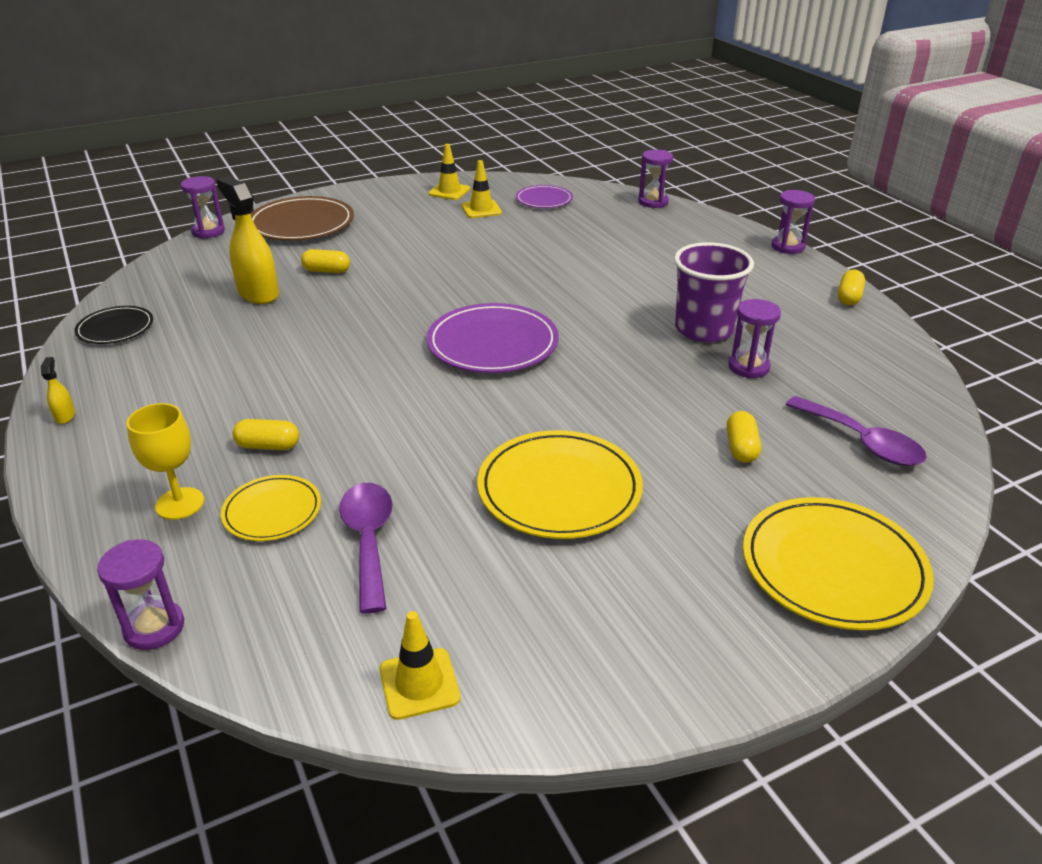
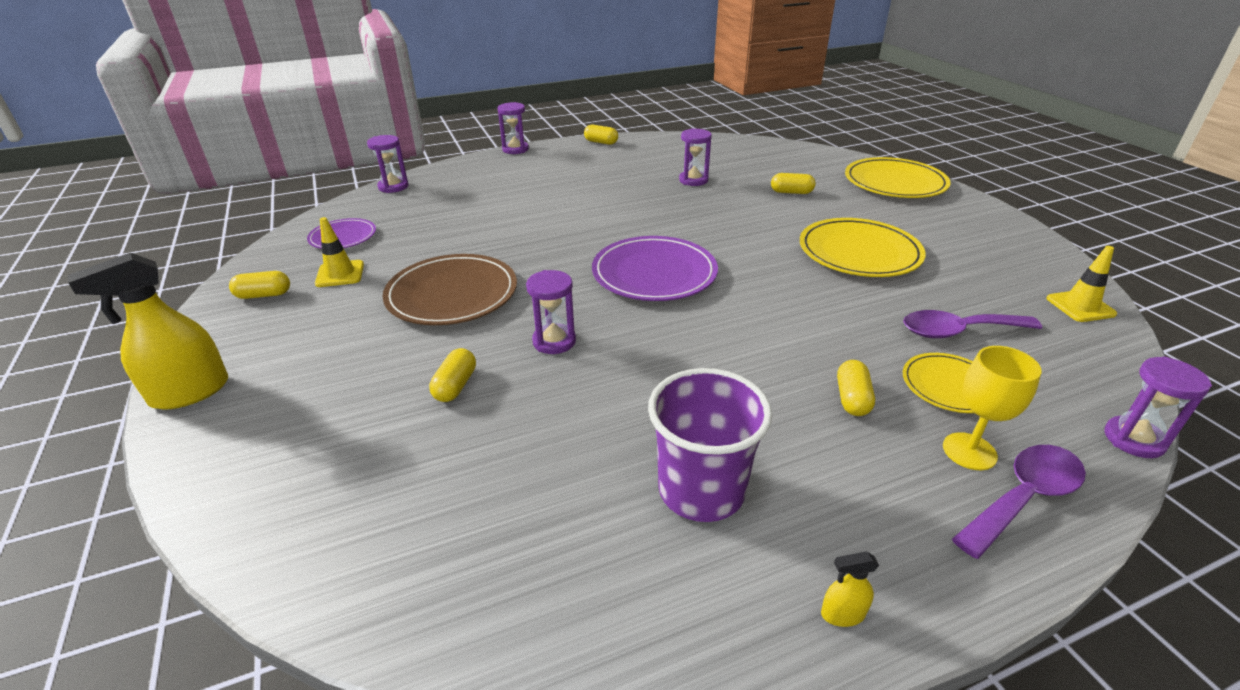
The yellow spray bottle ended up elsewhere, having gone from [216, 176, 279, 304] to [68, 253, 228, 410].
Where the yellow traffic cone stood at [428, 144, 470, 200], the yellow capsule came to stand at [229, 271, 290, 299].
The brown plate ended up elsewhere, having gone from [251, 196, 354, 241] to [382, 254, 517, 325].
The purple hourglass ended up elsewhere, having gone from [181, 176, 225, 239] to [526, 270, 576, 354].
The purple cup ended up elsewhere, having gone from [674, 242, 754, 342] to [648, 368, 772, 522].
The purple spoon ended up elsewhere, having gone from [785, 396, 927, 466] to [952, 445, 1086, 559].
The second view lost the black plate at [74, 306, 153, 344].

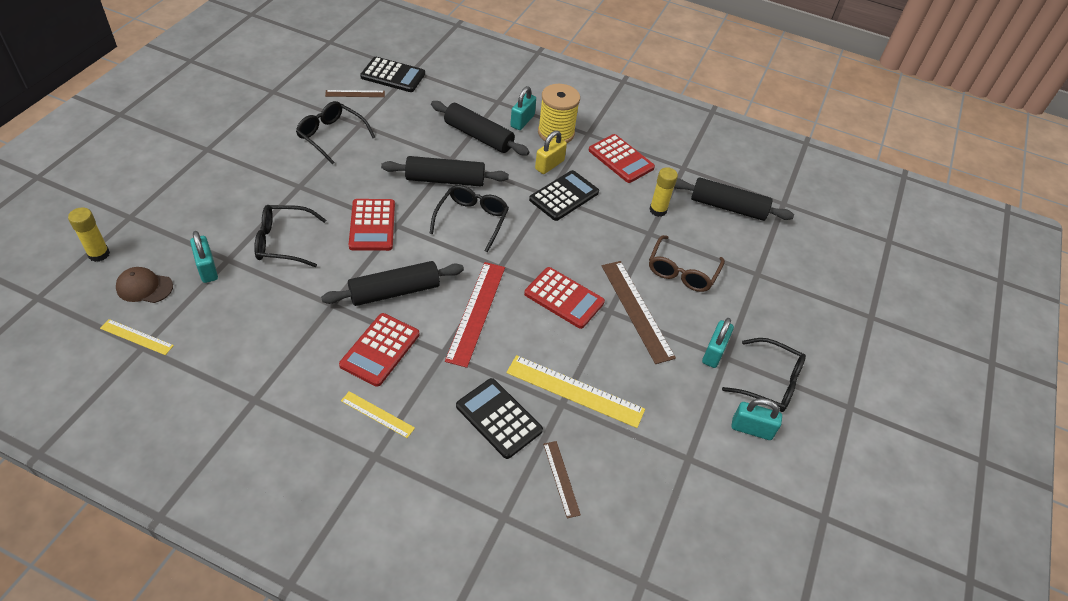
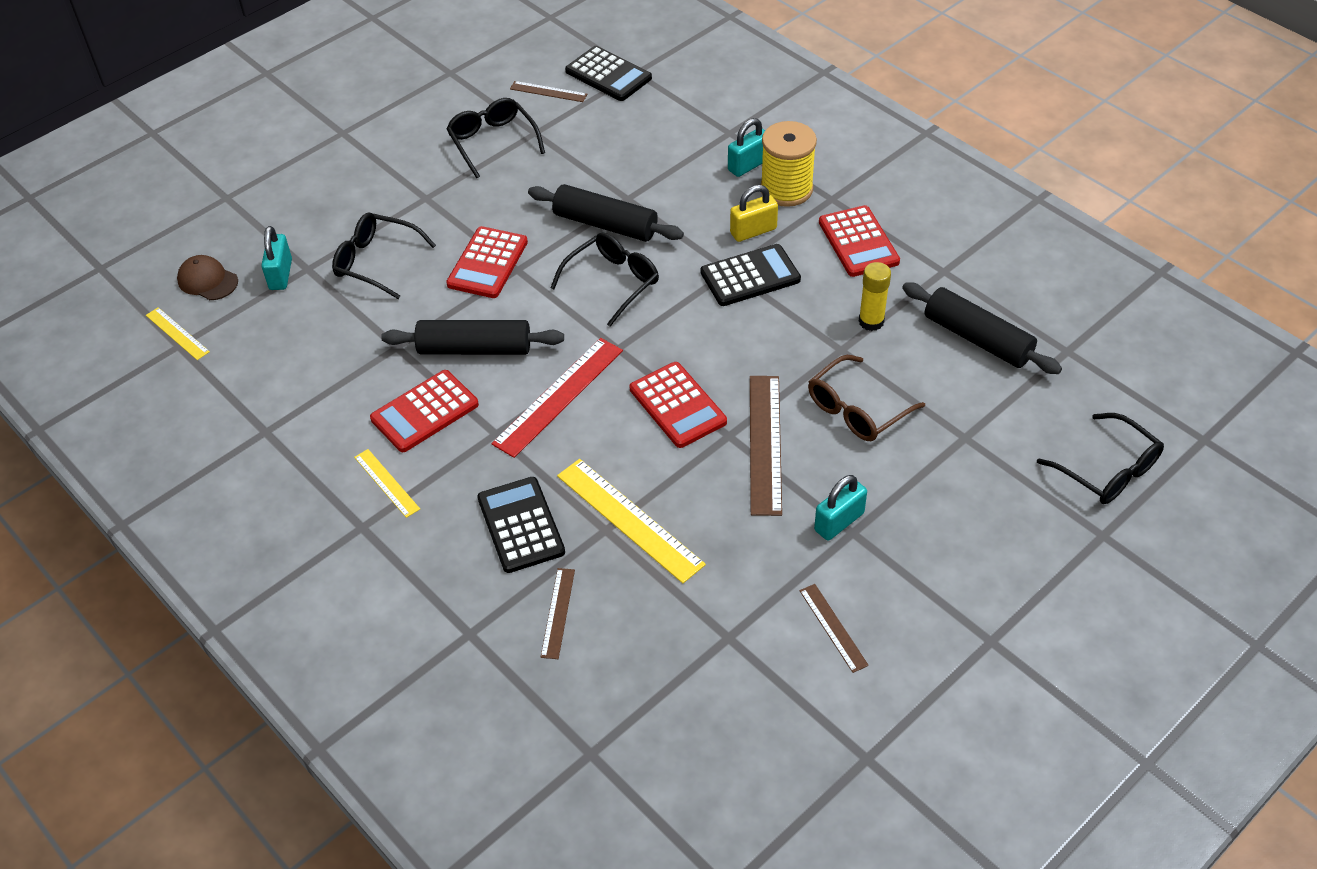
Where the turquoise padlock stood at [731, 398, 782, 440], the brown ruler came to stand at [799, 584, 869, 673].
The black glasses ended up elsewhere, having gone from [722, 338, 806, 412] to [1037, 413, 1164, 504].
The second view lost the yellow glue stick at [68, 207, 110, 262].
The second view lost the black rolling pin at [431, 101, 530, 156].

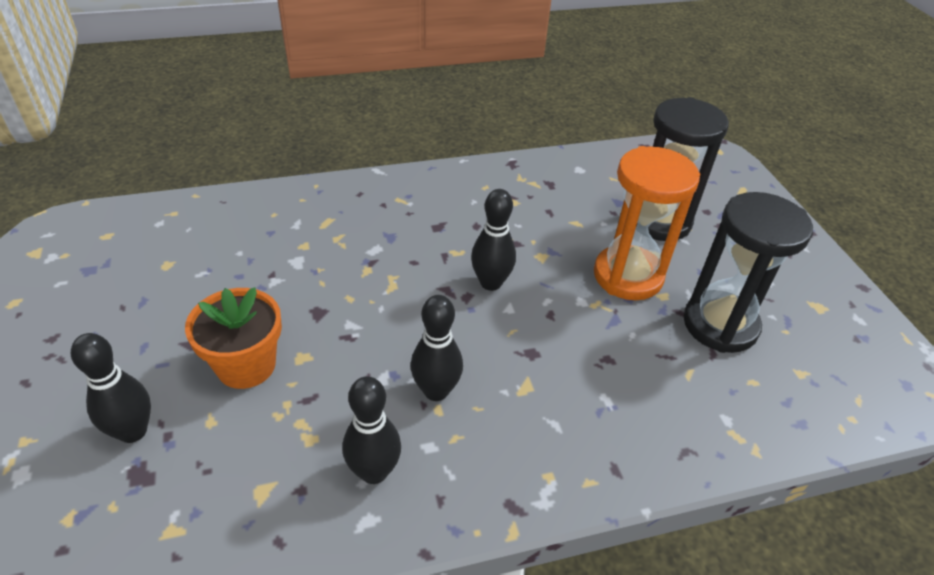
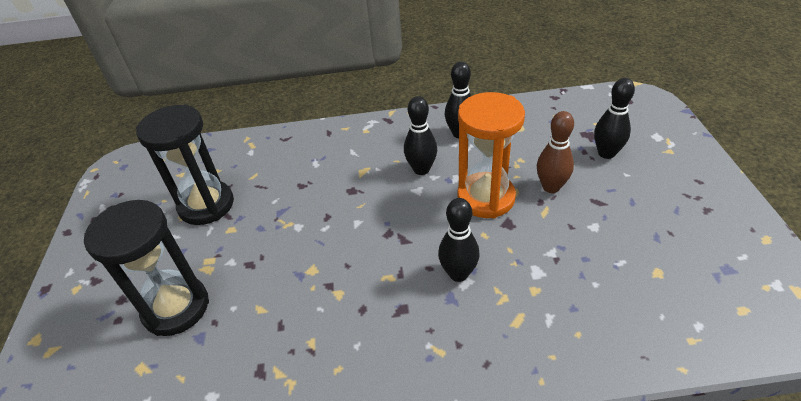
The black bowling pin ended up elsewhere, having gone from [471, 189, 516, 291] to [438, 198, 480, 282].
The orange hourglass ended up elsewhere, having gone from [594, 146, 700, 300] to [457, 92, 525, 218].
Where the orange flower pot stood at [185, 287, 282, 389], the brown bowling pin came to stand at [537, 111, 574, 193].

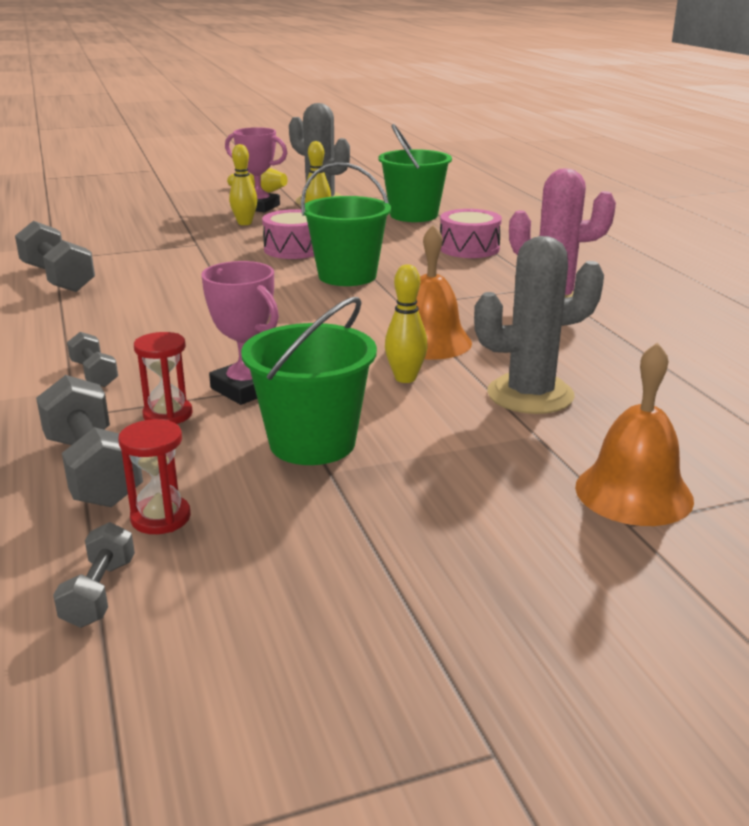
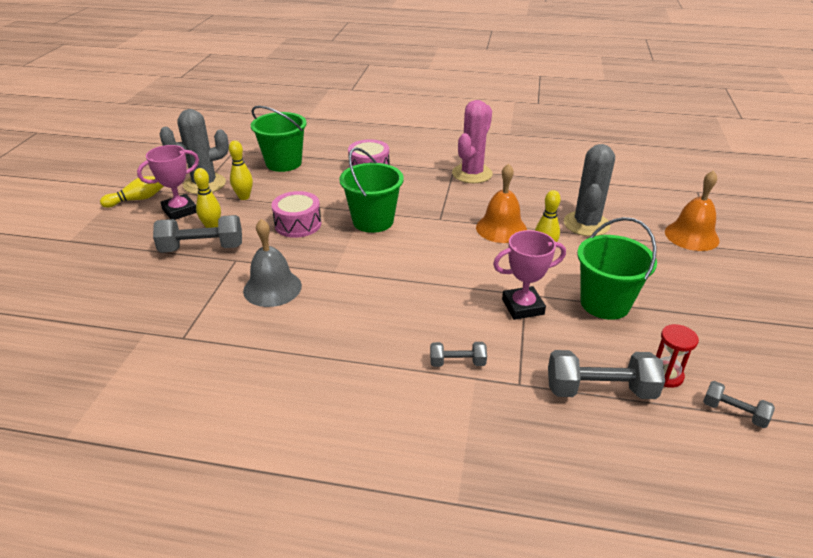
The grey dumbbell ended up elsewhere, having gone from [15, 221, 95, 292] to [153, 215, 242, 253].
The second view gained the grey bell at [243, 219, 302, 307].
The second view lost the red hourglass at [134, 332, 193, 424].

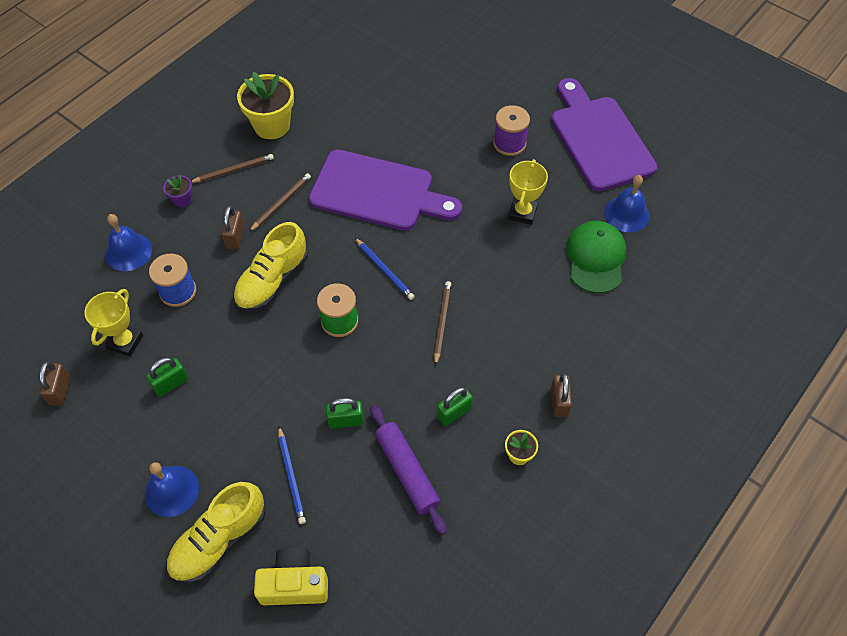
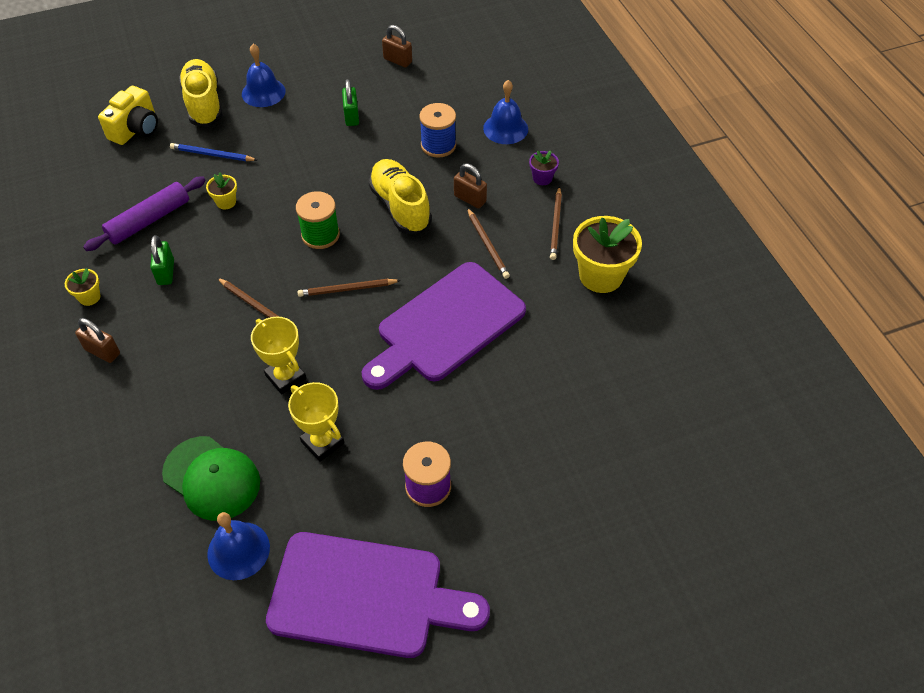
The purple rolling pin at [370, 405, 447, 535] ended up facing another way, 45 degrees counterclockwise from before.
Where the green padlock stood at [326, 398, 364, 428], the yellow flower pot came to stand at [206, 173, 237, 210].
The yellow trophy ended up elsewhere, having gone from [84, 289, 143, 357] to [251, 317, 306, 394].
What was the blue pencil at [355, 238, 415, 300] turned into the brown pencil at [298, 279, 401, 297].

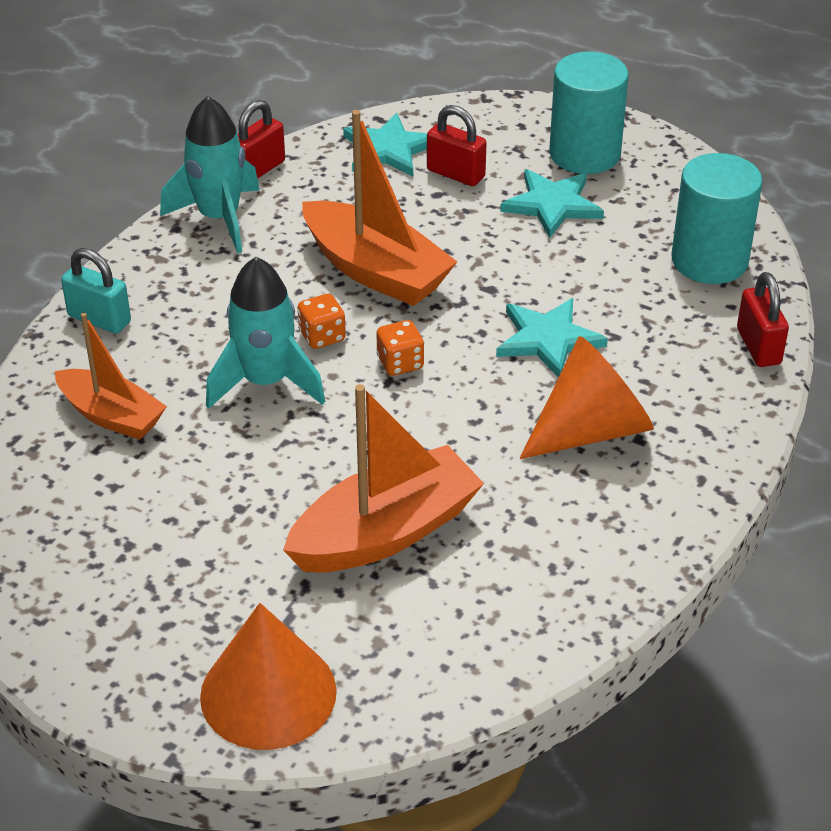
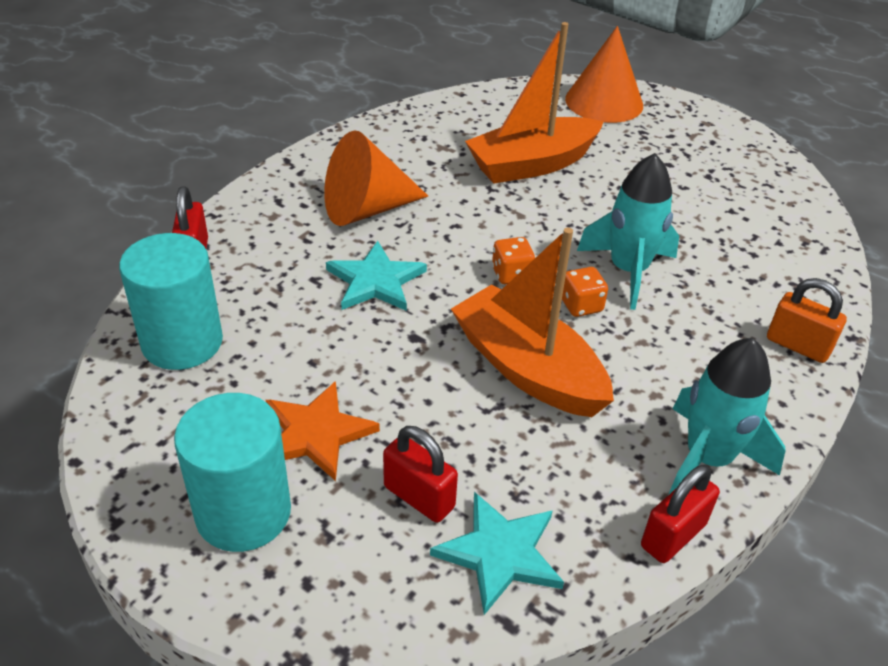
What was the turquoise star at [500, 169, 604, 238] turned into the orange star at [266, 381, 380, 481].
What was the turquoise padlock at [61, 248, 131, 334] turned into the orange padlock at [767, 278, 847, 363].
The second view lost the orange boat at [55, 313, 167, 440].

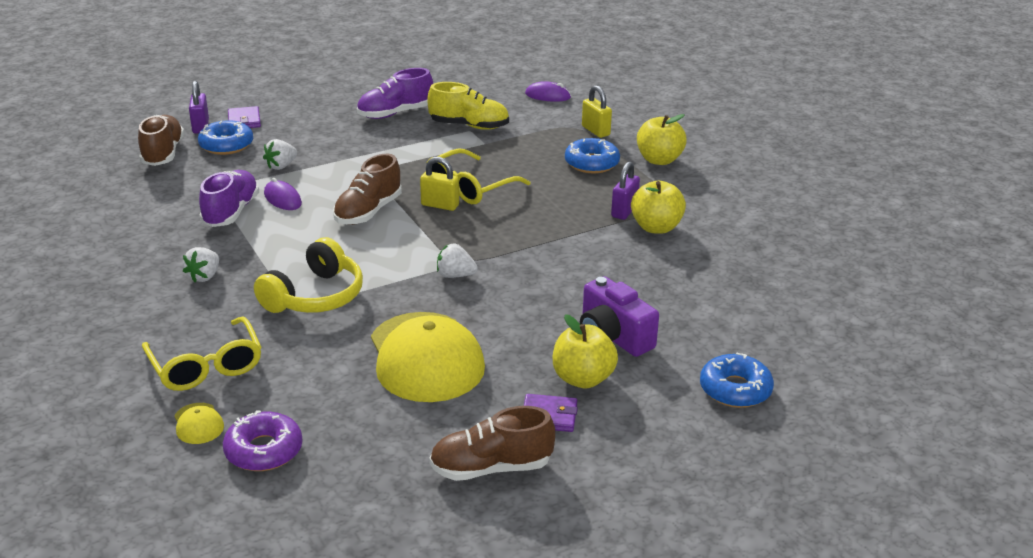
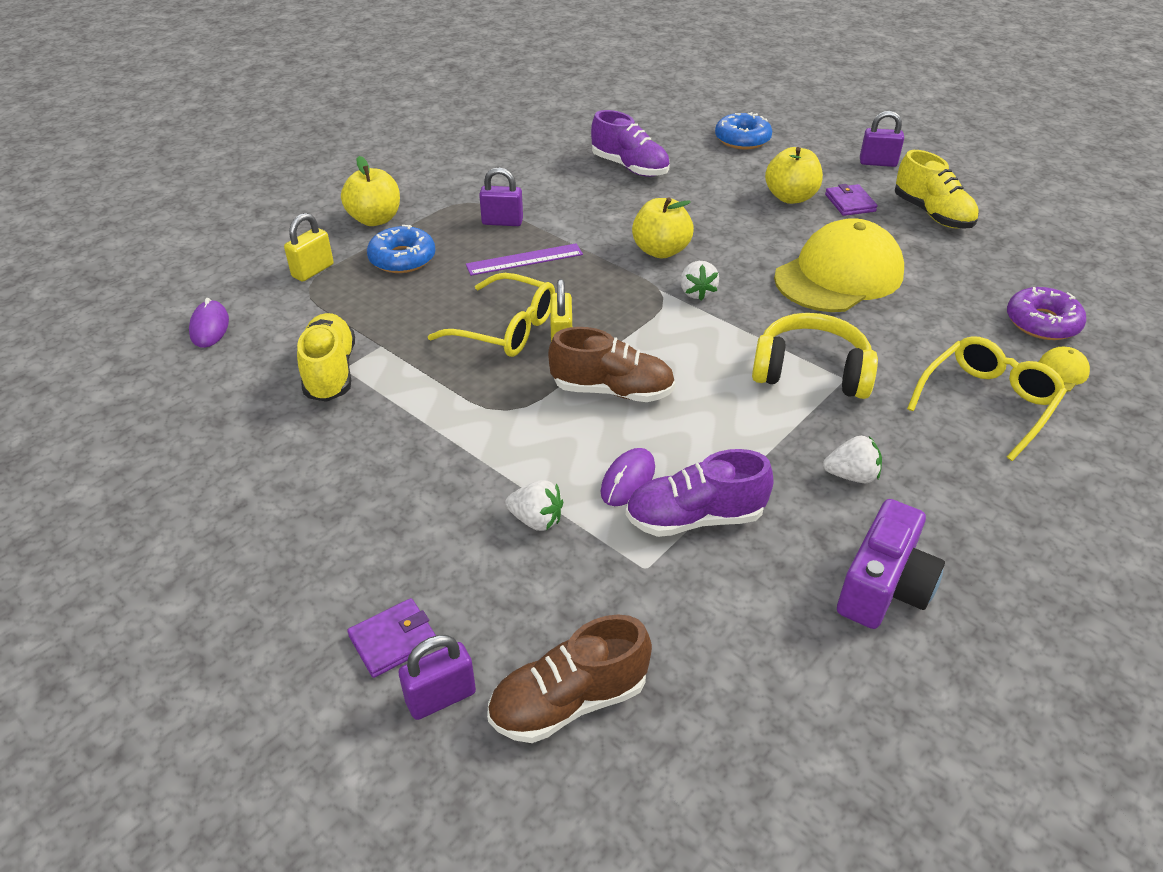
The second view gained the purple ruler at [466, 243, 583, 276].
The purple shoe ended up elsewhere, having gone from [357, 68, 433, 119] to [591, 110, 670, 177].
The yellow apple ended up elsewhere, having gone from [631, 181, 686, 234] to [632, 197, 694, 258].
The purple camera ended up elsewhere, having gone from [580, 276, 659, 357] to [837, 499, 945, 629].
The second view gained the purple padlock at [860, 111, 904, 167].
What was the brown shoe at [429, 406, 555, 481] turned into the yellow shoe at [895, 150, 979, 229].
The second view lost the blue donut at [198, 120, 253, 155].

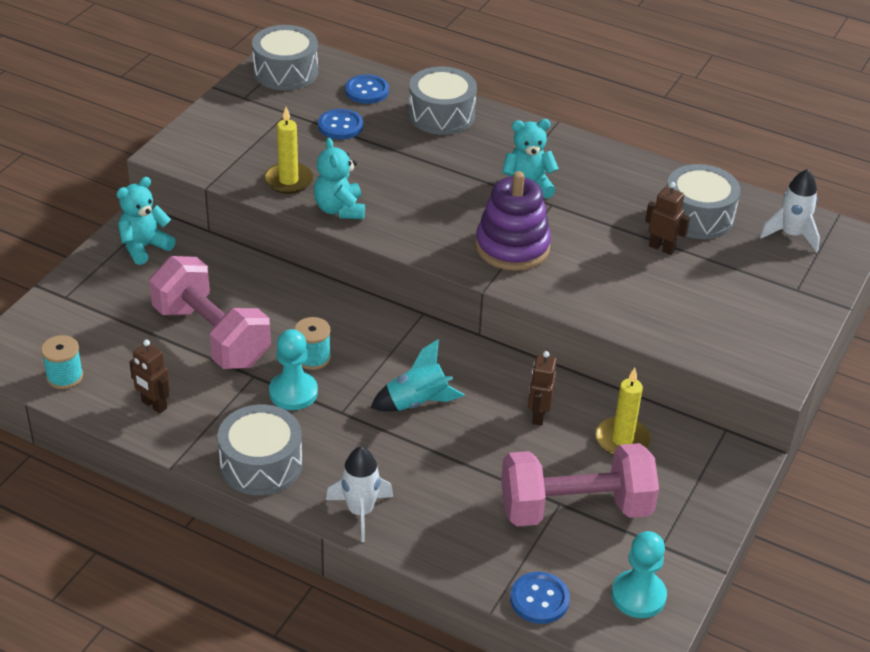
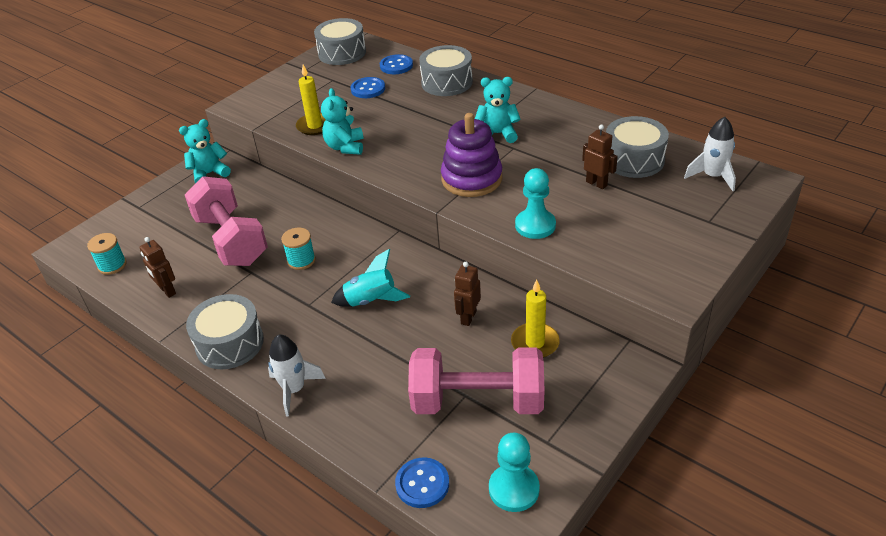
The turquoise pawn ended up elsewhere, having gone from [269, 329, 318, 410] to [515, 168, 556, 239].

